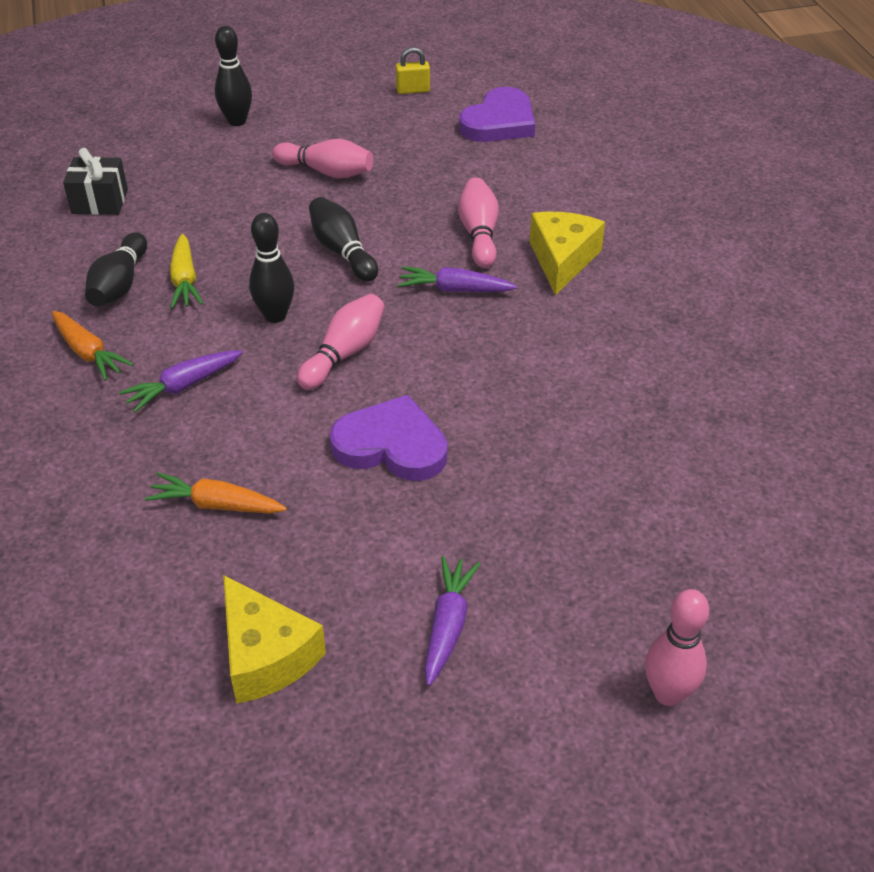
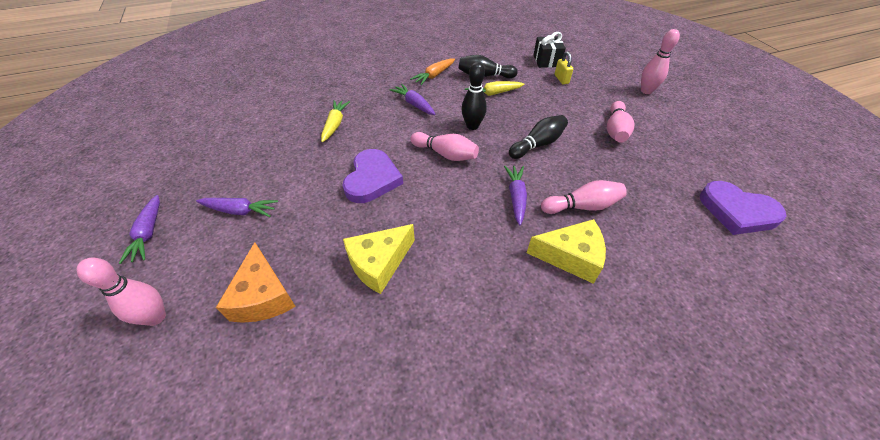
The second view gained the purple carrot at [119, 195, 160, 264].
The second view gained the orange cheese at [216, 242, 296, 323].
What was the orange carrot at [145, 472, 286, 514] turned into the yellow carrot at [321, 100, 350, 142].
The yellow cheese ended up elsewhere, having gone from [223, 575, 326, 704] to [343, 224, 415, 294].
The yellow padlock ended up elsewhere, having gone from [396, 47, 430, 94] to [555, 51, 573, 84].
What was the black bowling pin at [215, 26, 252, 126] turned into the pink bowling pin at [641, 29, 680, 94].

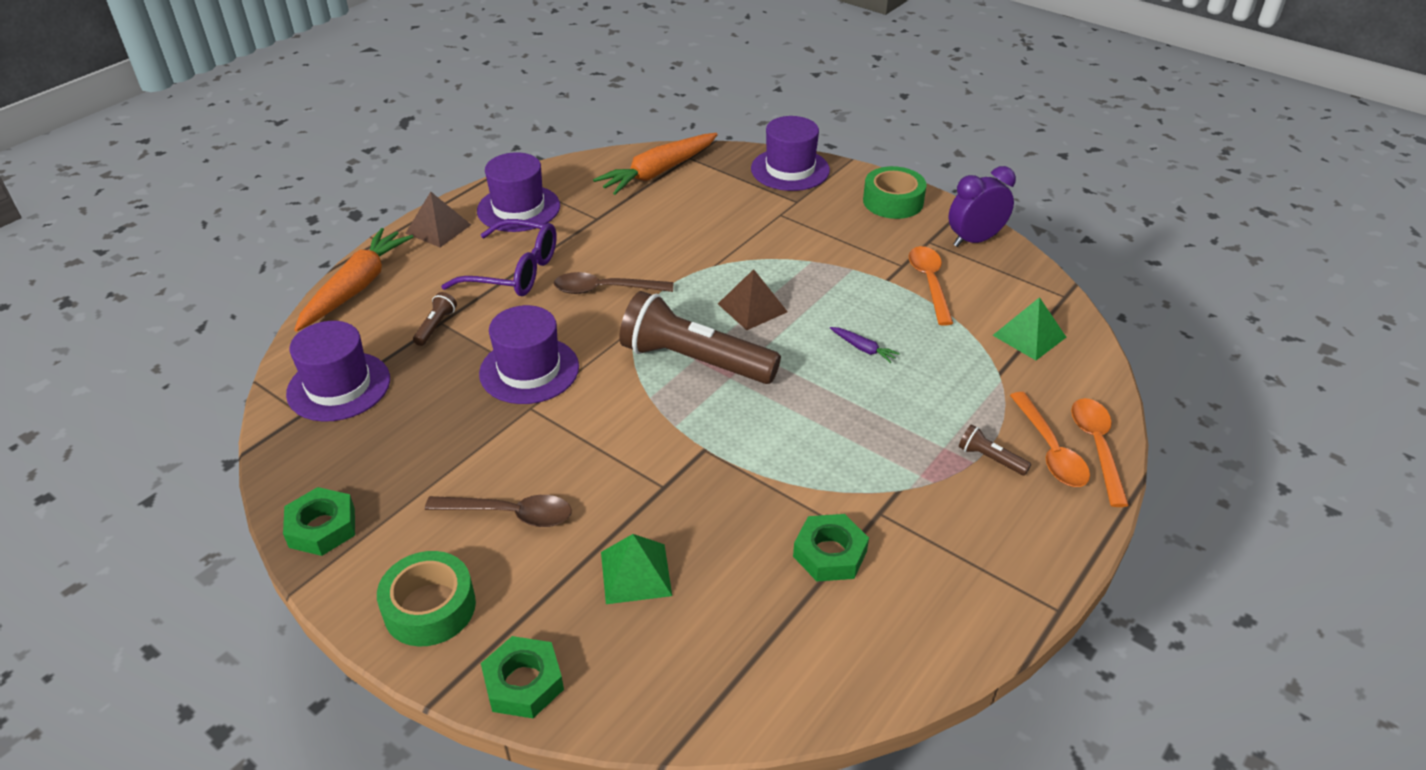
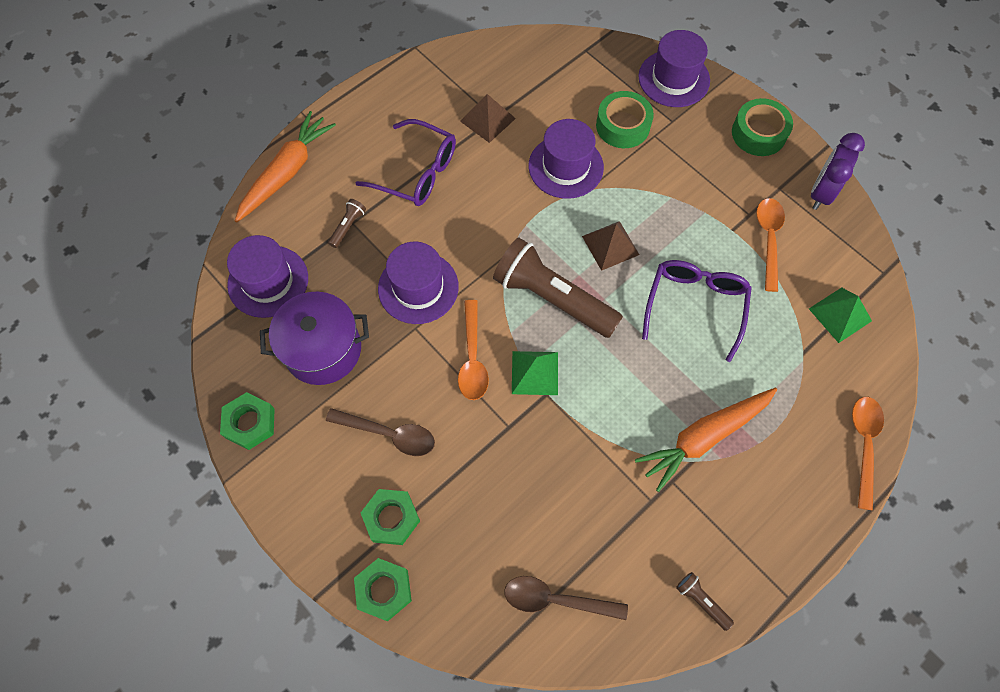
The second view gained the purple pot at [260, 292, 369, 385].
The green nut ended up elsewhere, having gone from [793, 514, 869, 581] to [361, 489, 420, 545].
The orange spoon ended up elsewhere, having gone from [1010, 392, 1090, 487] to [458, 300, 489, 400].
The brown pyramid ended up elsewhere, having gone from [405, 192, 471, 247] to [460, 94, 516, 143].
The brown spoon ended up elsewhere, having gone from [554, 272, 673, 294] to [504, 576, 628, 620].
The green pyramid ended up elsewhere, having gone from [601, 534, 672, 604] to [512, 351, 558, 395].
The purple hat ended up elsewhere, having gone from [477, 152, 560, 232] to [529, 119, 604, 199].
The green tape ended up elsewhere, having gone from [377, 551, 476, 646] to [596, 91, 654, 148].
The orange carrot ended up elsewhere, having gone from [593, 133, 718, 195] to [635, 388, 777, 492].
Where the purple carrot stood at [830, 327, 900, 363], the purple glasses came to stand at [642, 260, 752, 362].
The brown flashlight ended up elsewhere, having gone from [959, 425, 1031, 476] to [676, 572, 734, 631].
The purple clock at [948, 166, 1016, 247] ended up facing another way, 45 degrees counterclockwise from before.

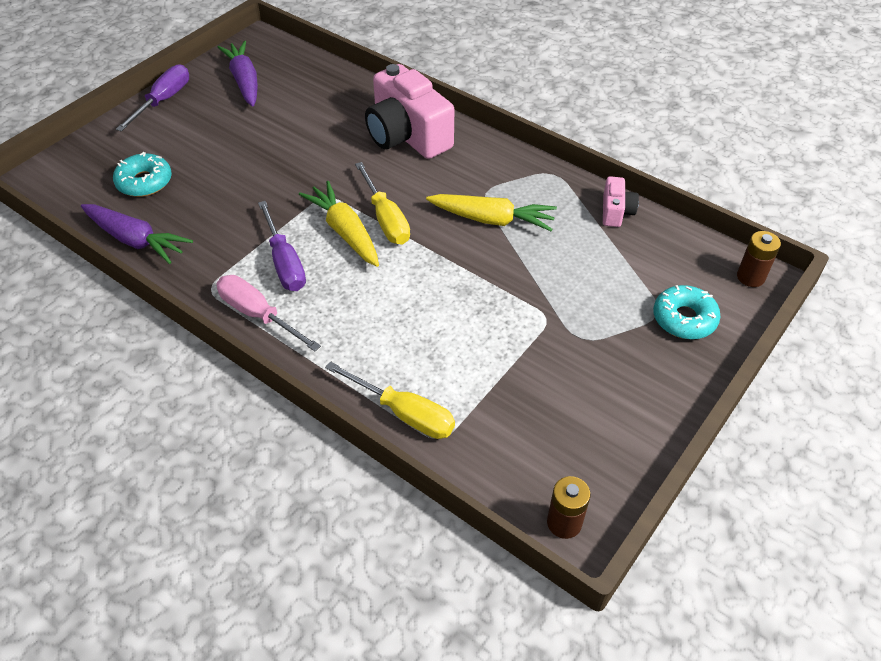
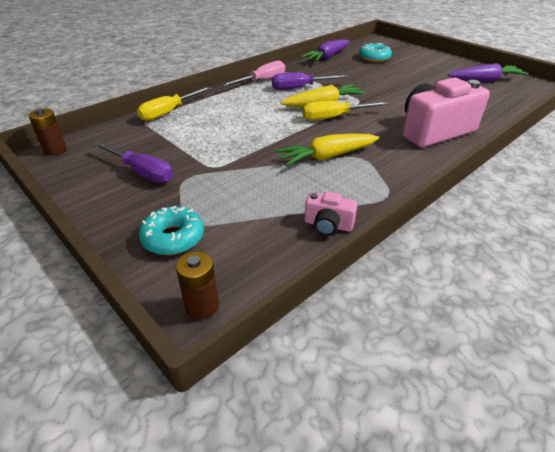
The purple screwdriver ended up elsewhere, having gone from [116, 64, 189, 132] to [92, 142, 173, 183].
The yellow carrot at [426, 194, 557, 231] ended up facing another way, 45 degrees clockwise from before.

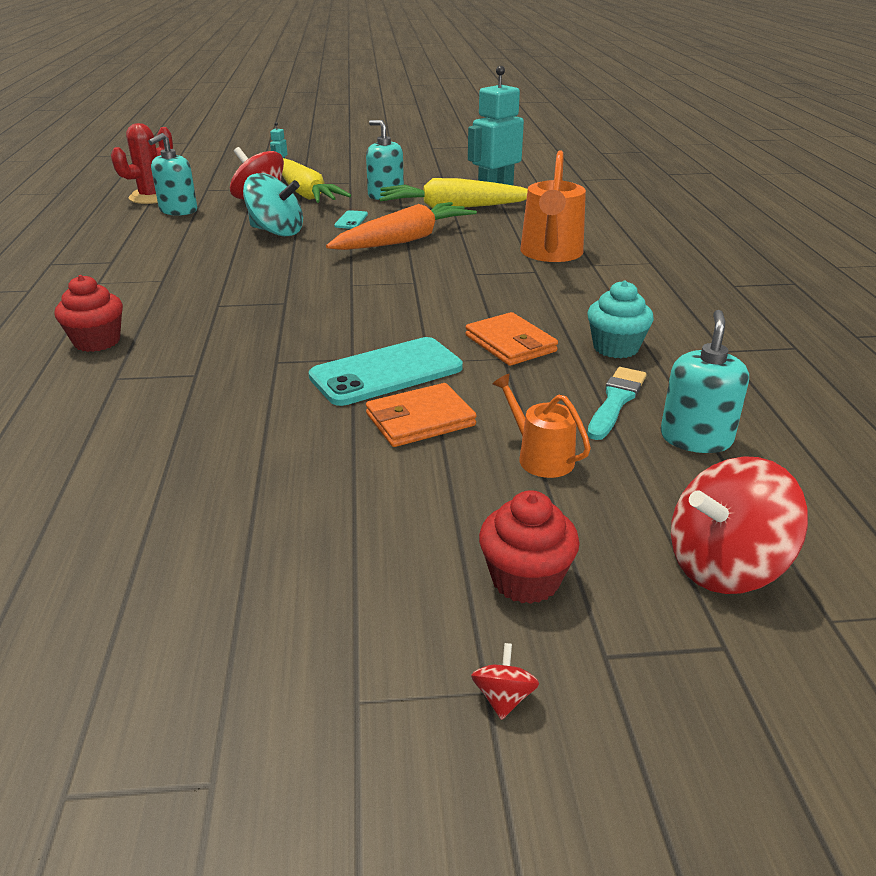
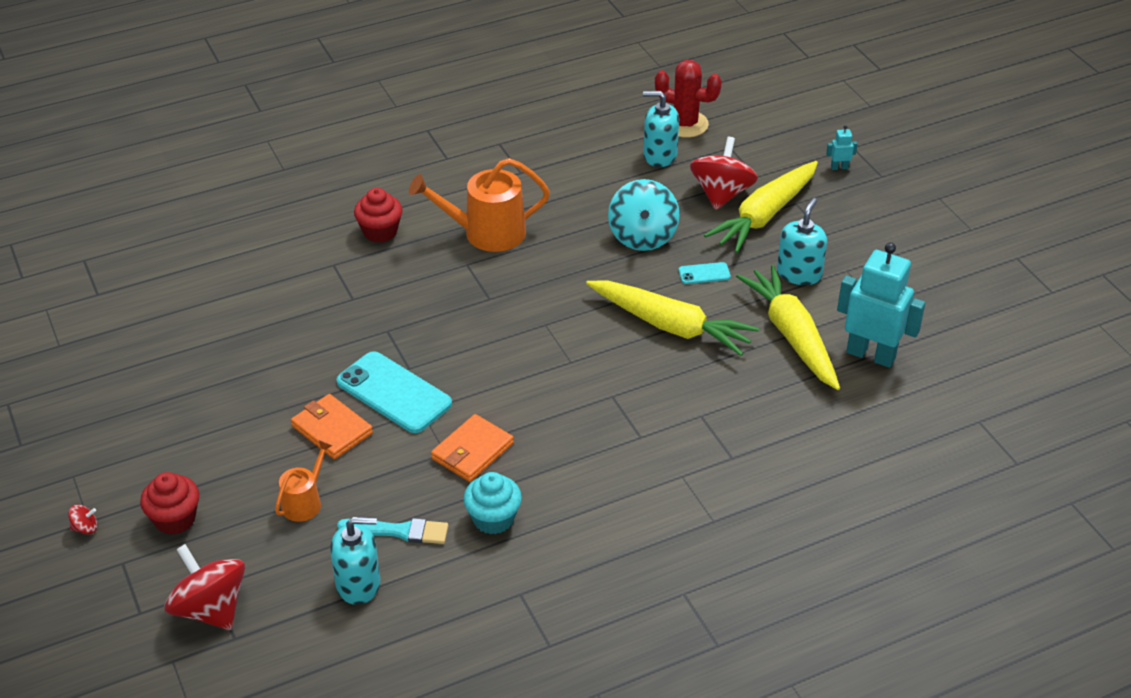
The orange watering can ended up elsewhere, having gone from [520, 150, 586, 262] to [409, 158, 550, 252].
What was the orange carrot at [326, 202, 477, 250] turned into the yellow carrot at [586, 280, 759, 356].

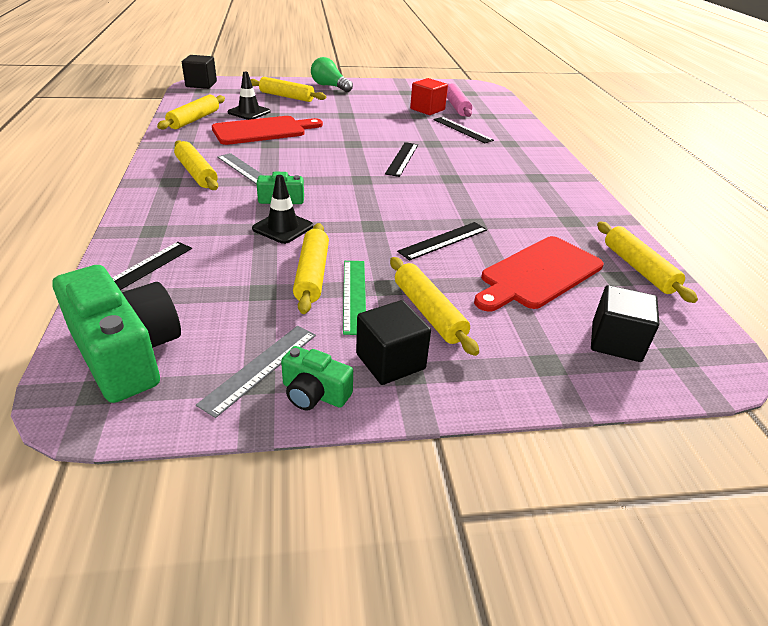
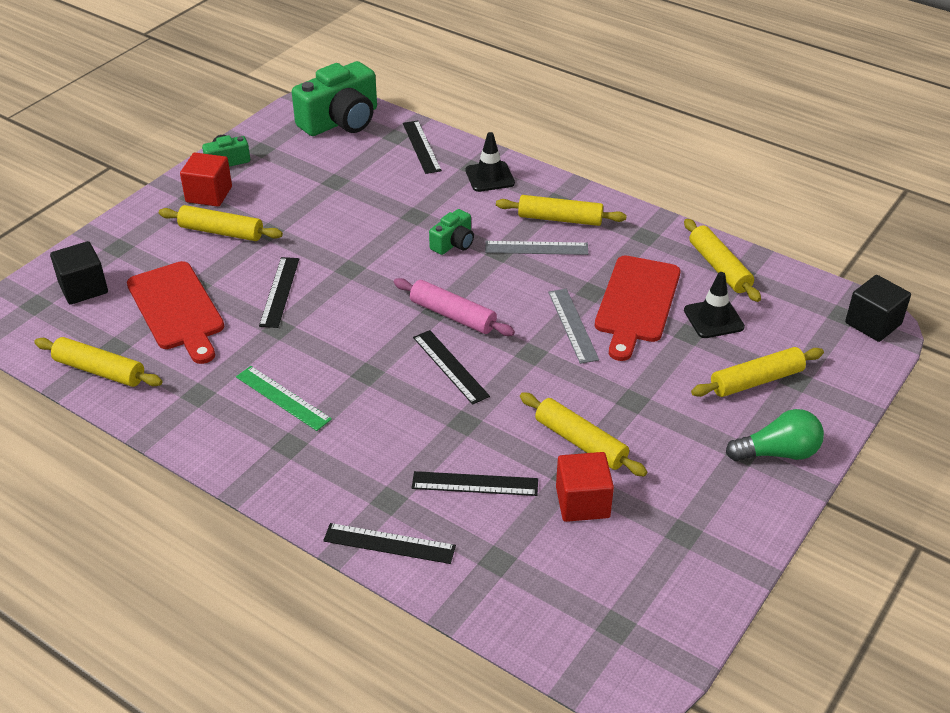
The red cutting board at [474, 236, 604, 312] ended up facing another way, 150 degrees clockwise from before.
What was the black cube at [356, 300, 431, 385] turned into the red cube at [180, 153, 232, 207].
The green ruler ended up elsewhere, having gone from [343, 261, 366, 335] to [236, 366, 332, 431].
The green camera at [52, 265, 181, 403] ended up facing another way, 45 degrees counterclockwise from before.
The second view gained the black ruler at [323, 523, 456, 564].
The pink rolling pin ended up elsewhere, having gone from [447, 83, 472, 117] to [394, 278, 515, 336].
The black traffic cone ended up elsewhere, having gone from [252, 175, 313, 244] to [466, 132, 515, 192].
The yellow rolling pin ended up elsewhere, having gone from [293, 223, 329, 314] to [520, 392, 647, 477].
The grey ruler ended up elsewhere, having gone from [196, 326, 316, 418] to [548, 289, 599, 364].

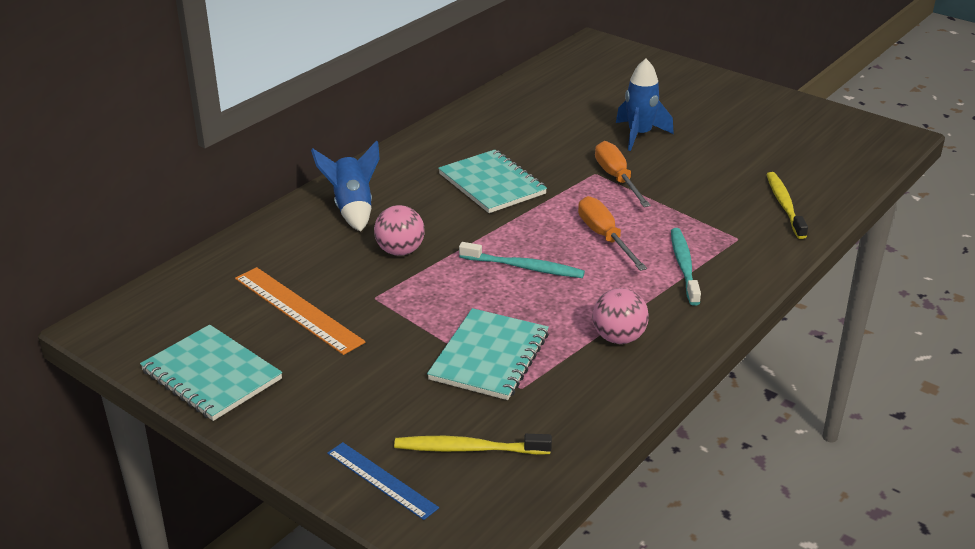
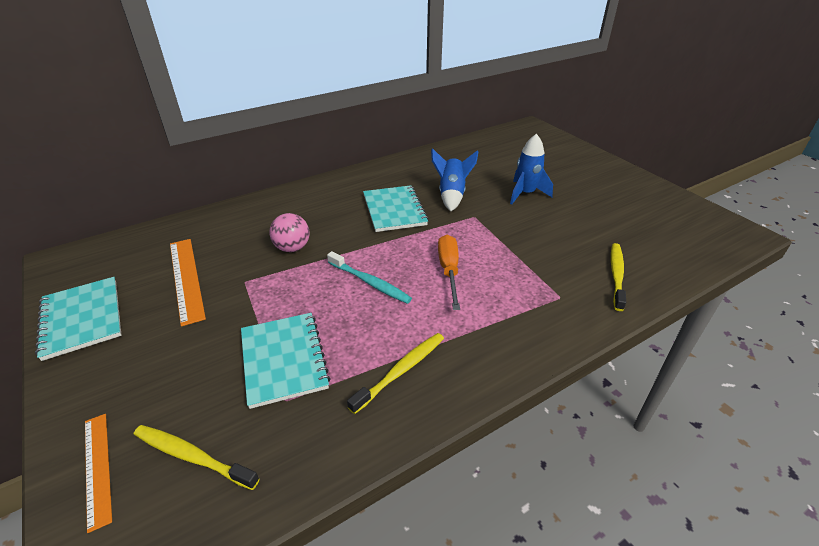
What was the blue ruler at [327, 442, 439, 520] turned into the orange ruler at [85, 414, 112, 533].
The turquoise notebook at [427, 308, 549, 400] ended up facing another way, 60 degrees counterclockwise from before.
Where the pink ball stood at [592, 288, 649, 344], the yellow toothbrush came to stand at [347, 333, 444, 414].
The blue rocket ended up elsewhere, having gone from [311, 140, 380, 232] to [431, 148, 479, 211].
The second view lost the orange screwdriver at [595, 141, 651, 207].
The second view lost the turquoise toothbrush at [671, 228, 701, 306].

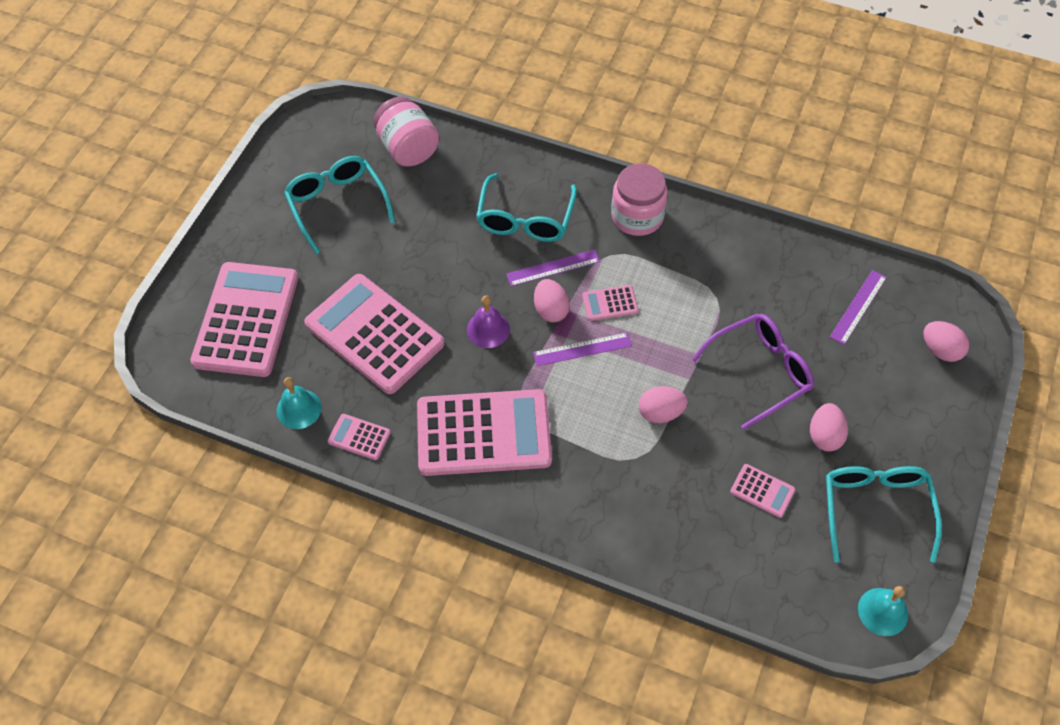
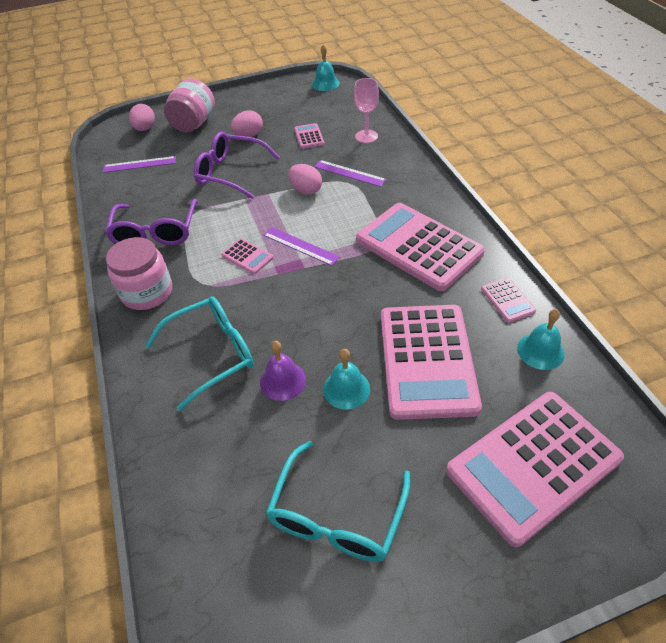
The second view gained the purple glasses at [105, 199, 198, 245].
The pink jar ended up elsewhere, having gone from [373, 97, 439, 167] to [164, 78, 215, 133].
The purple bell ended up elsewhere, having gone from [467, 295, 510, 348] to [260, 341, 306, 401].
The purple ruler ended up elsewhere, having gone from [506, 249, 600, 287] to [314, 160, 387, 187].
The second view gained the turquoise bell at [323, 349, 370, 410].
The second view gained the pink goblet at [354, 78, 379, 143].
The second view lost the pink egg at [534, 279, 570, 323].
The second view lost the turquoise glasses at [826, 466, 942, 563].

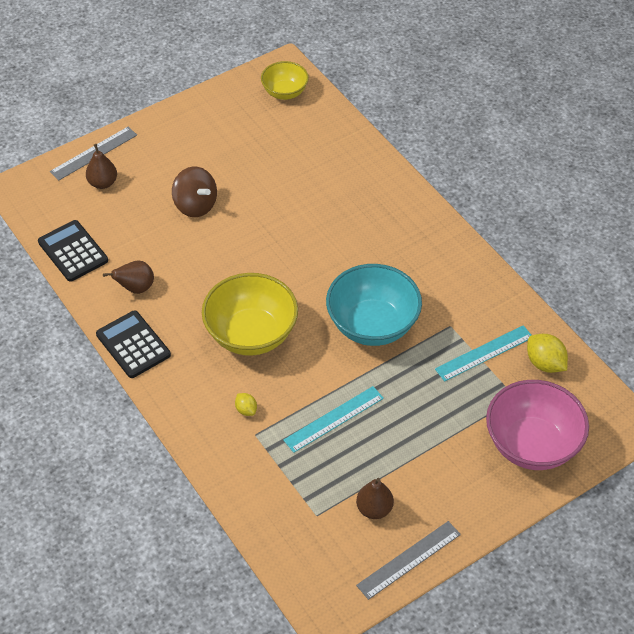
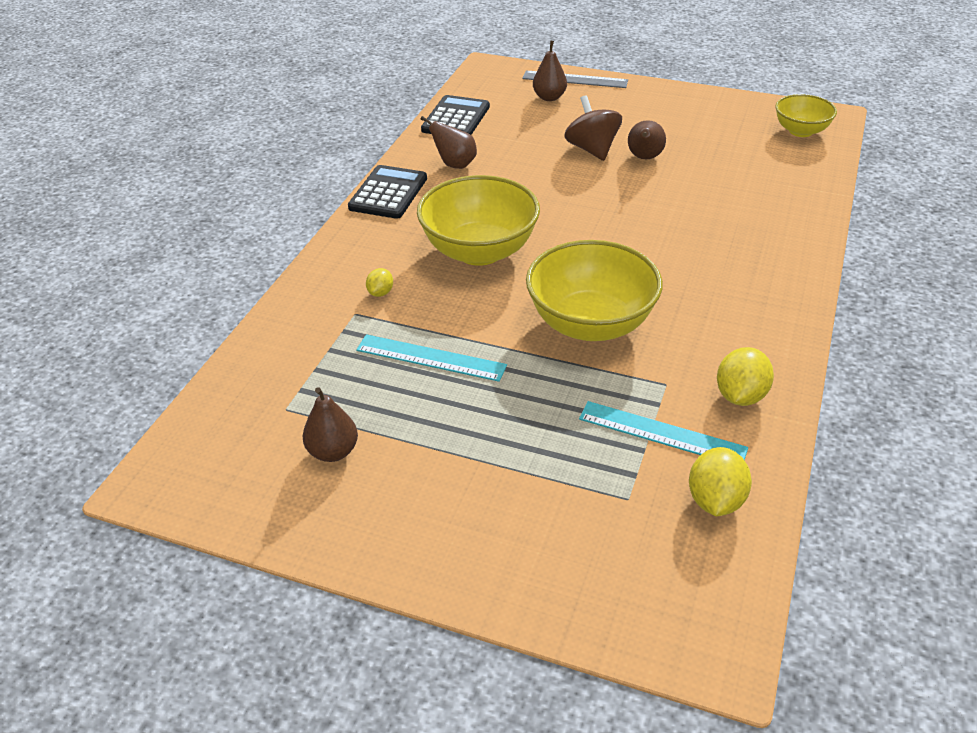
What was the turquoise bowl at [326, 264, 422, 346] turned into the yellow bowl at [526, 240, 663, 341].
The brown spinning top at [172, 166, 217, 217] ended up facing another way, 150 degrees clockwise from before.
The second view gained the brown pear at [628, 120, 666, 159].
The second view gained the yellow lemon at [717, 347, 774, 406].
The second view lost the grey ruler at [356, 521, 461, 600].
The second view lost the pink bowl at [486, 380, 589, 470].

